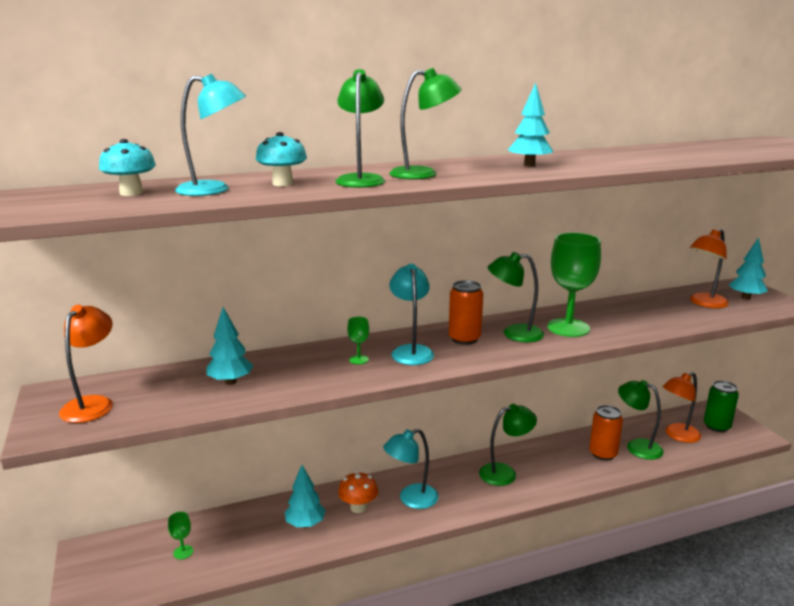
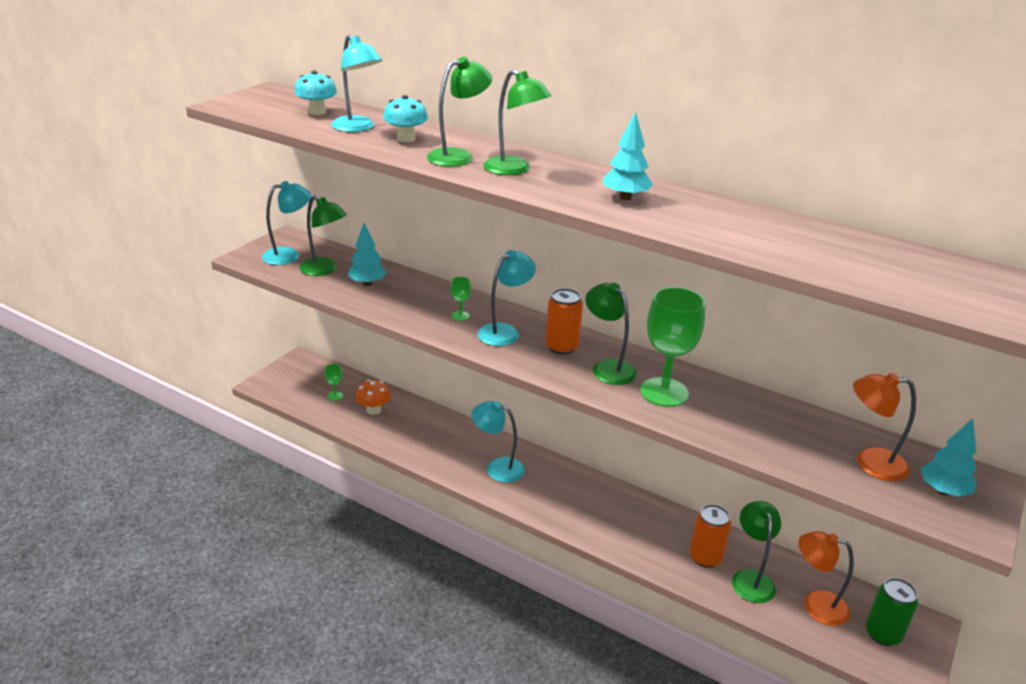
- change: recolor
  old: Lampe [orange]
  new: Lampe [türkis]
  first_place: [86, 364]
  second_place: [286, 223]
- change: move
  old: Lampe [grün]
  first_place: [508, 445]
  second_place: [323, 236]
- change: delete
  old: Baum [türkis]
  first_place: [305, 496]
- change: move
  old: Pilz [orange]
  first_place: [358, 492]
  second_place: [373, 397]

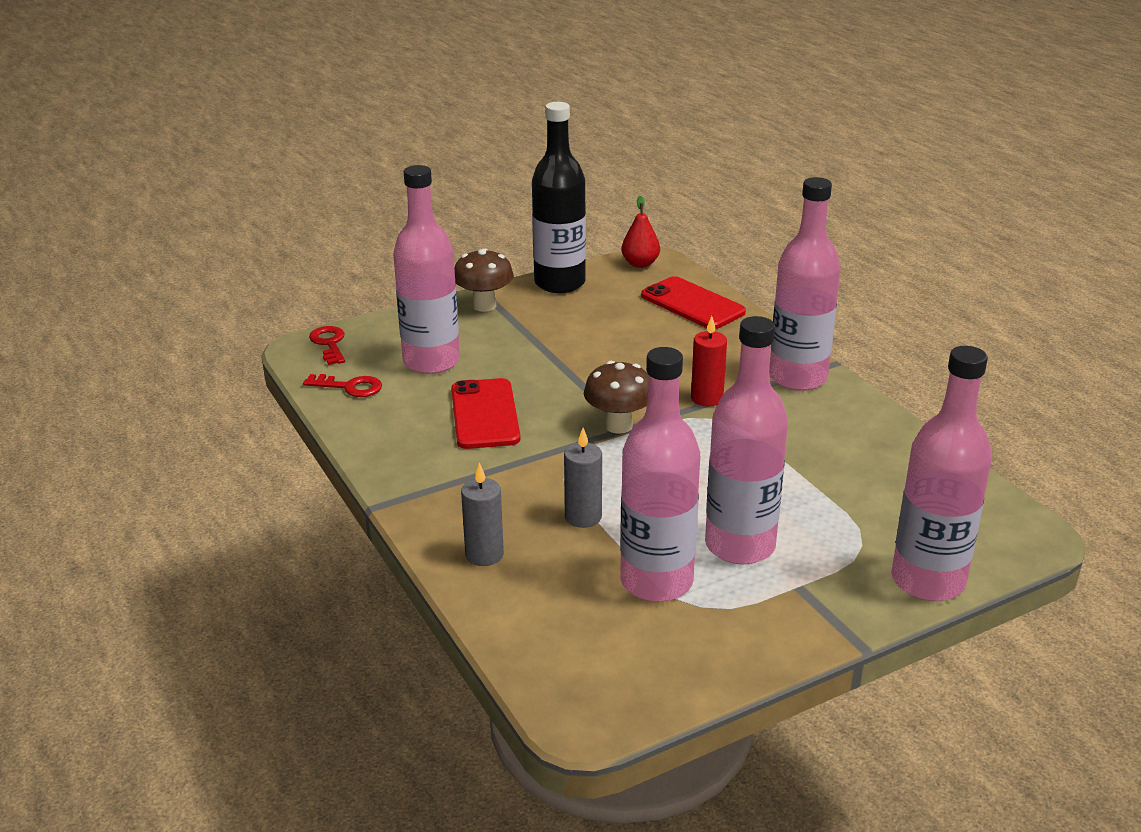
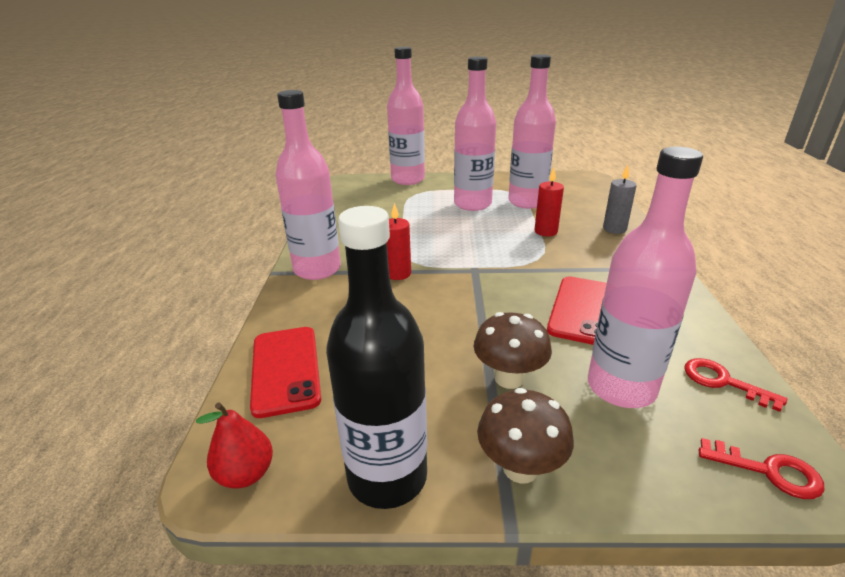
- change: rotate
  old: Schlüssel [rot]
  first_place: [327, 345]
  second_place: [762, 468]
  degrees: -75
- change: move
  old: Pilz [braun]
  first_place: [616, 397]
  second_place: [513, 350]
- change: recolor
  old: Kerze [grau]
  new: Kerze [rot]
  first_place: [583, 478]
  second_place: [549, 202]

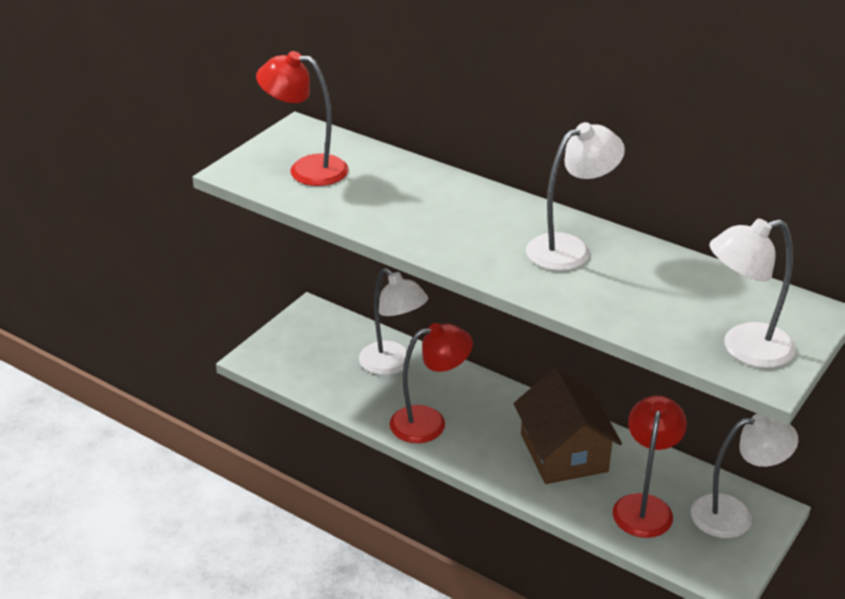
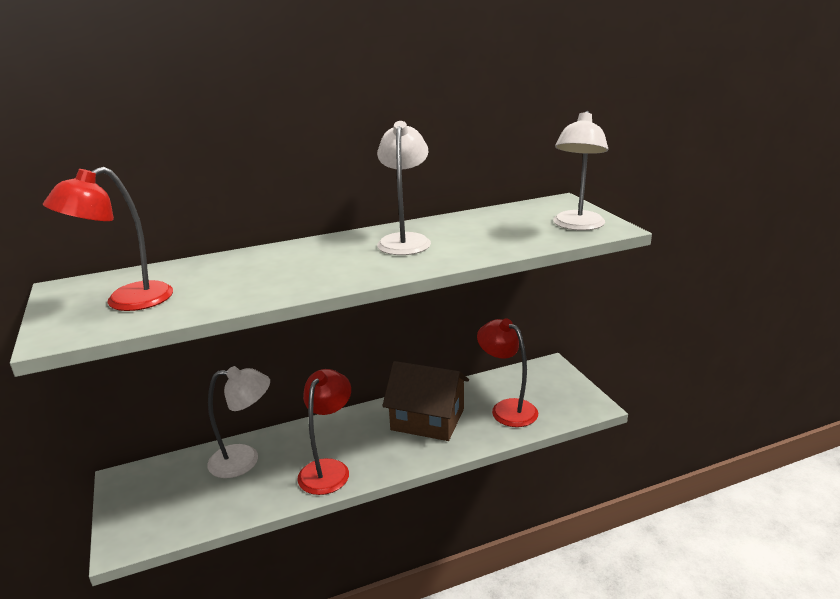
- change: delete
  old: Lampe [weiß]
  first_place: [744, 476]

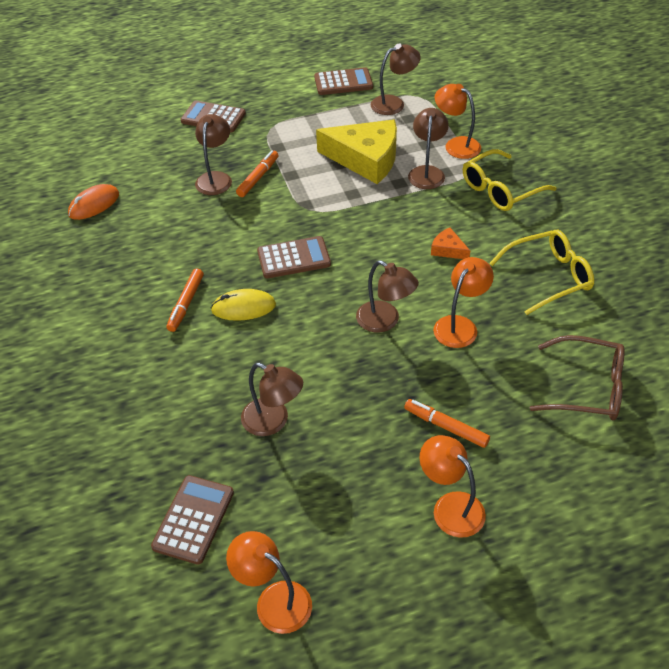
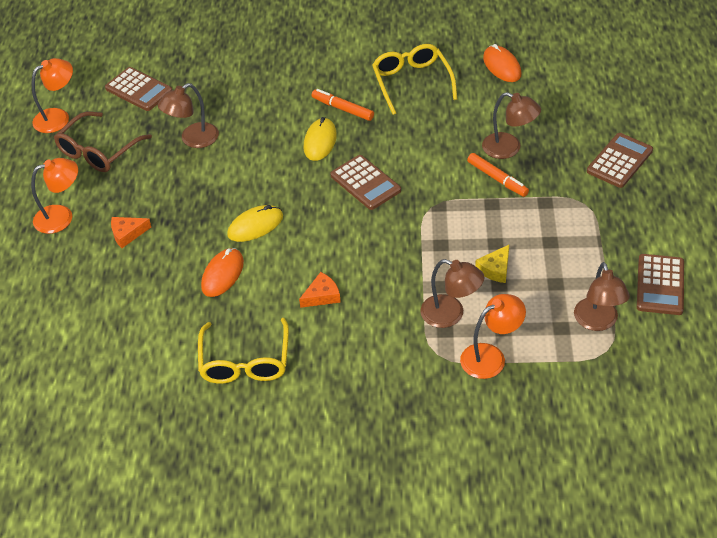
- change: resize
  old: Käse [gelb]
  first_place: [356, 152]
  second_place: [492, 264]
  factor: 0.43
- change: move
  old: Brille [gelb]
  first_place: [510, 180]
  second_place: [415, 79]
- change: rotate
  old: Taschenrechner [braun]
  first_place: [294, 257]
  second_place: [366, 182]
  degrees: -45
- change: replace
  old: Lampe [orange]
  new: Computermaus [orange]
  first_place: [463, 302]
  second_place: [222, 272]
- change: replace
  old: Lampe [braun]
  new: Computermaus [gelb]
  first_place: [387, 296]
  second_place: [255, 223]
- change: move
  old: Brille [braun]
  first_place: [577, 377]
  second_place: [103, 142]
- change: replace
  old: Filzstift [orange]
  new: Käse [orange]
  first_place: [447, 423]
  second_place: [131, 232]

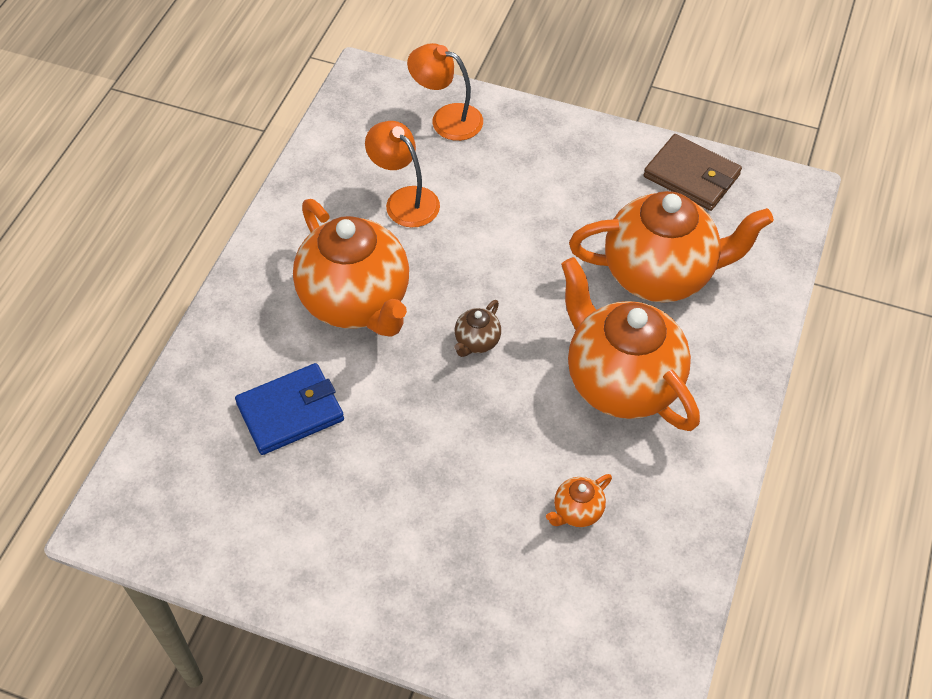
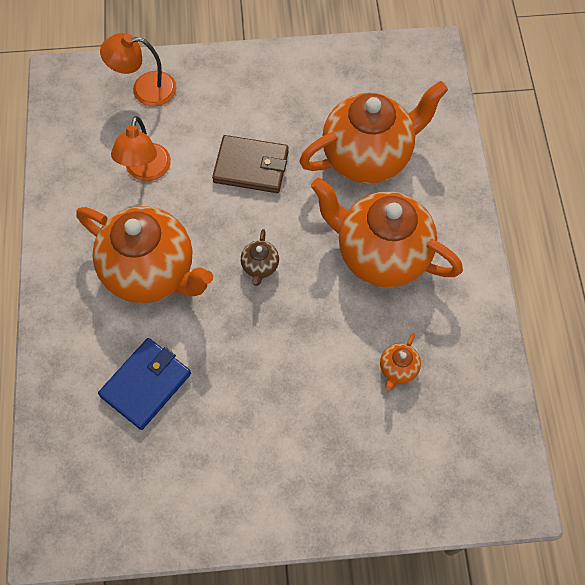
- change: rotate
  old: Lampe [orange]
  first_place: [402, 174]
  second_place: [141, 148]
  degrees: -105
- change: move
  old: Geldbörse [braun]
  first_place: [693, 172]
  second_place: [250, 164]

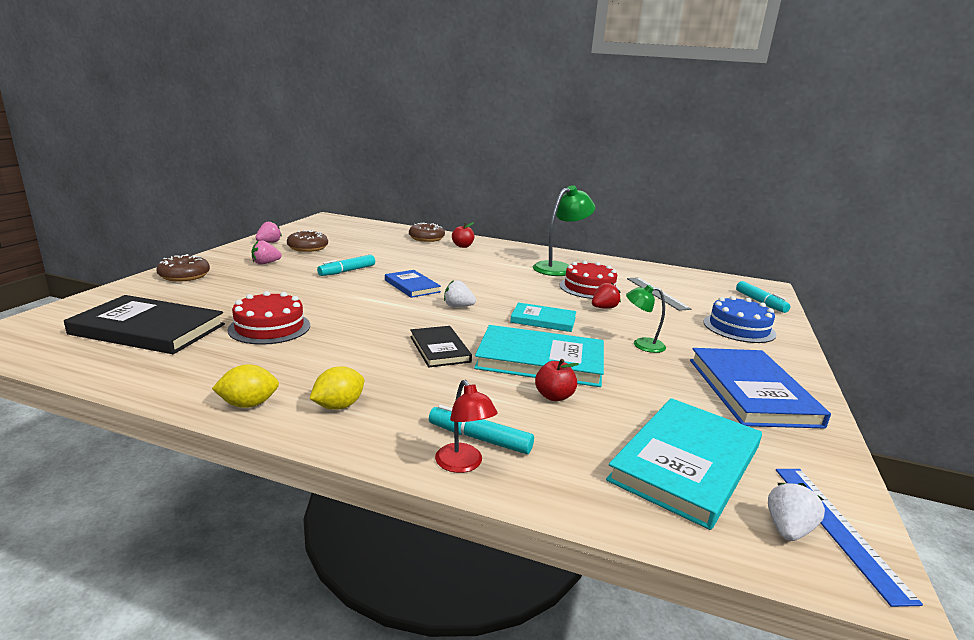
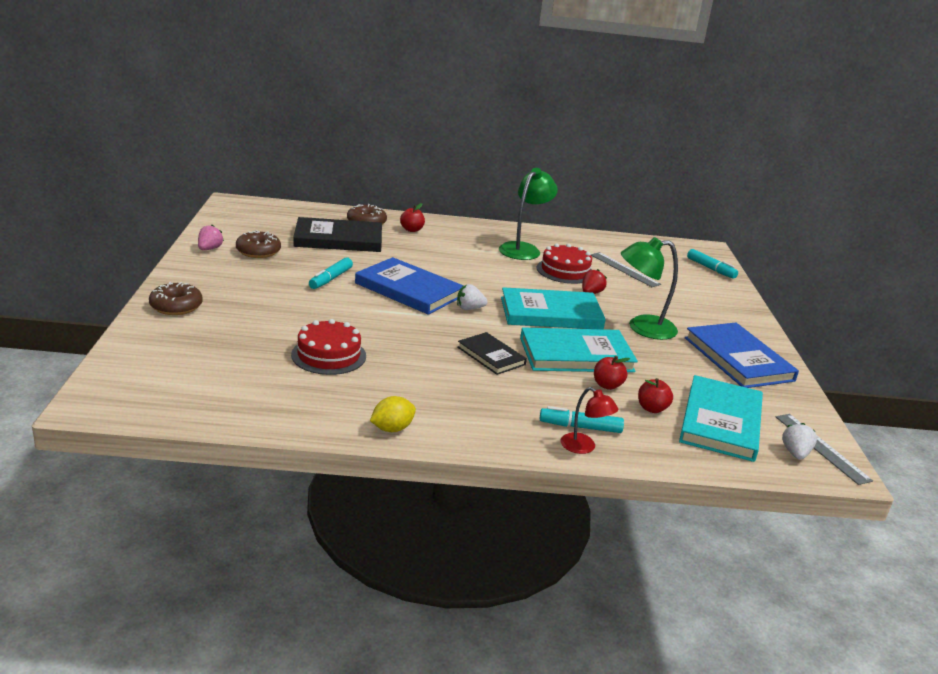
- change: delete
  old: Erdbeere [rosa]
  first_place: [266, 252]
- change: resize
  old: Buch [blau]
  first_place: [413, 284]
  second_place: [409, 286]
  factor: 1.71
- change: resize
  old: Lampe [grün]
  first_place: [646, 319]
  second_place: [649, 288]
  factor: 1.77
- change: move
  old: Buch [schwarz]
  first_place: [144, 324]
  second_place: [337, 234]
- change: delete
  old: Kuchen [blau]
  first_place: [739, 319]
- change: resize
  old: Buch [türkis]
  first_place: [543, 317]
  second_place: [553, 308]
  factor: 1.71
- change: delete
  old: Zitrone [gelb]
  first_place: [336, 388]
- change: recolor
  old: Lineal [blau]
  new: Lineal [grau]
  first_place: [849, 538]
  second_place: [824, 449]
- change: insert
  new: Apfel [rot]
  second_place: [655, 395]

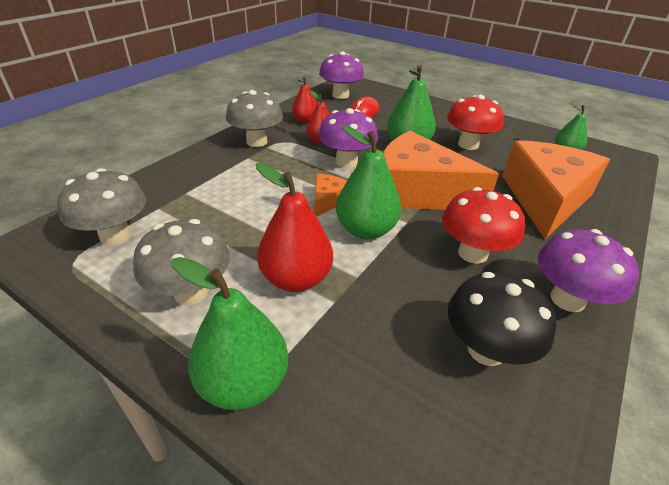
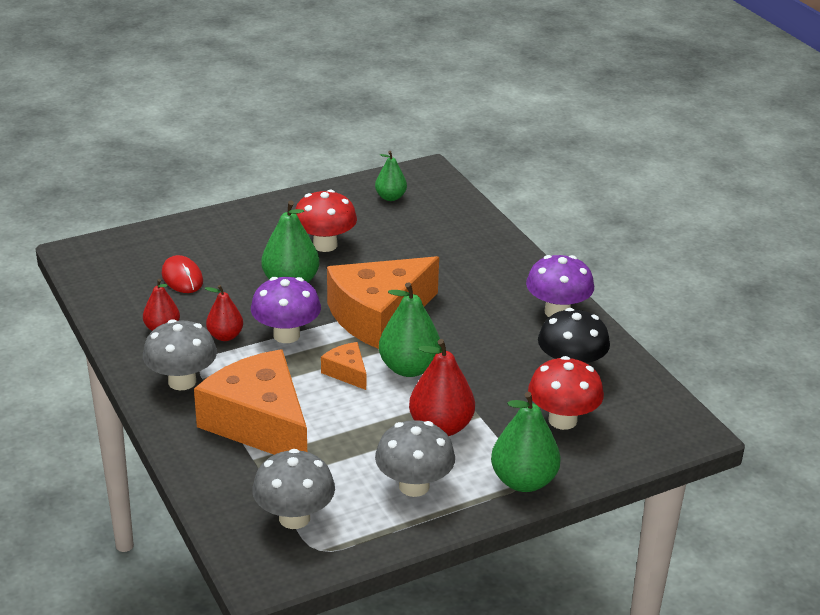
- change: delete
  old: Pilz [lila]
  first_place: [341, 75]
- change: move
  old: Käse [orange]
  first_place: [556, 189]
  second_place: [250, 402]
- change: move
  old: Pilz [rot]
  first_place: [483, 225]
  second_place: [566, 393]

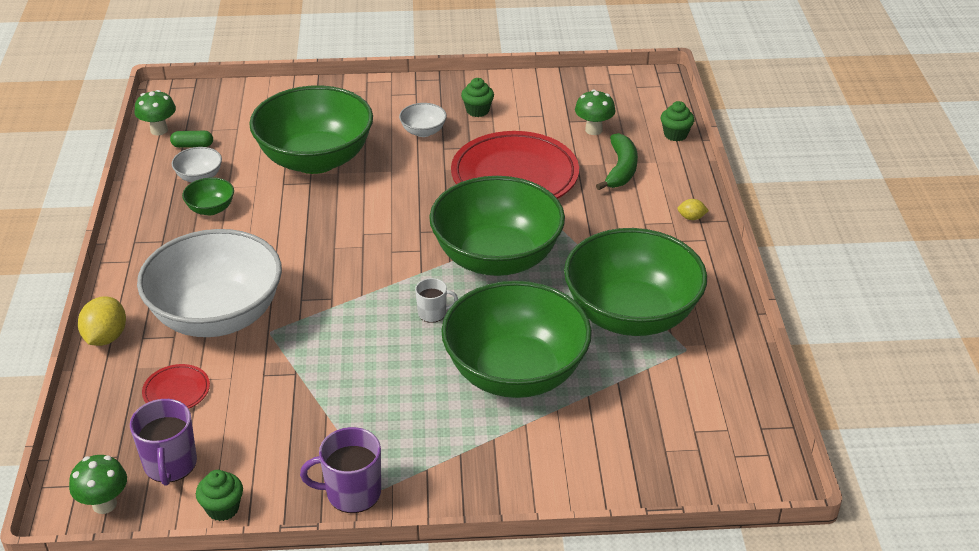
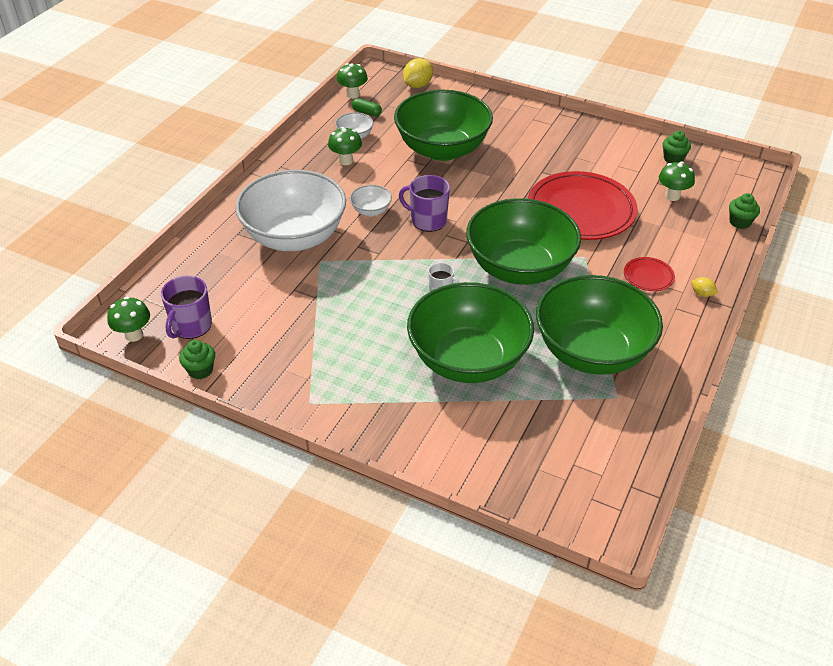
- change: move
  old: Muffin [grün]
  first_place: [477, 97]
  second_place: [676, 147]
- change: move
  old: Schüssel [weiß]
  first_place: [423, 120]
  second_place: [371, 200]
- change: delete
  old: Banane [grün]
  first_place: [617, 161]
- change: replace
  old: Schüssel [grün]
  new: Pilz [grün]
  first_place: [208, 196]
  second_place: [345, 146]
- change: move
  old: Zitrone [gelb]
  first_place: [102, 321]
  second_place: [418, 73]
- change: move
  old: Teller [rot]
  first_place: [176, 386]
  second_place: [649, 274]
- change: move
  old: Tasse [lila]
  first_place: [340, 470]
  second_place: [424, 203]

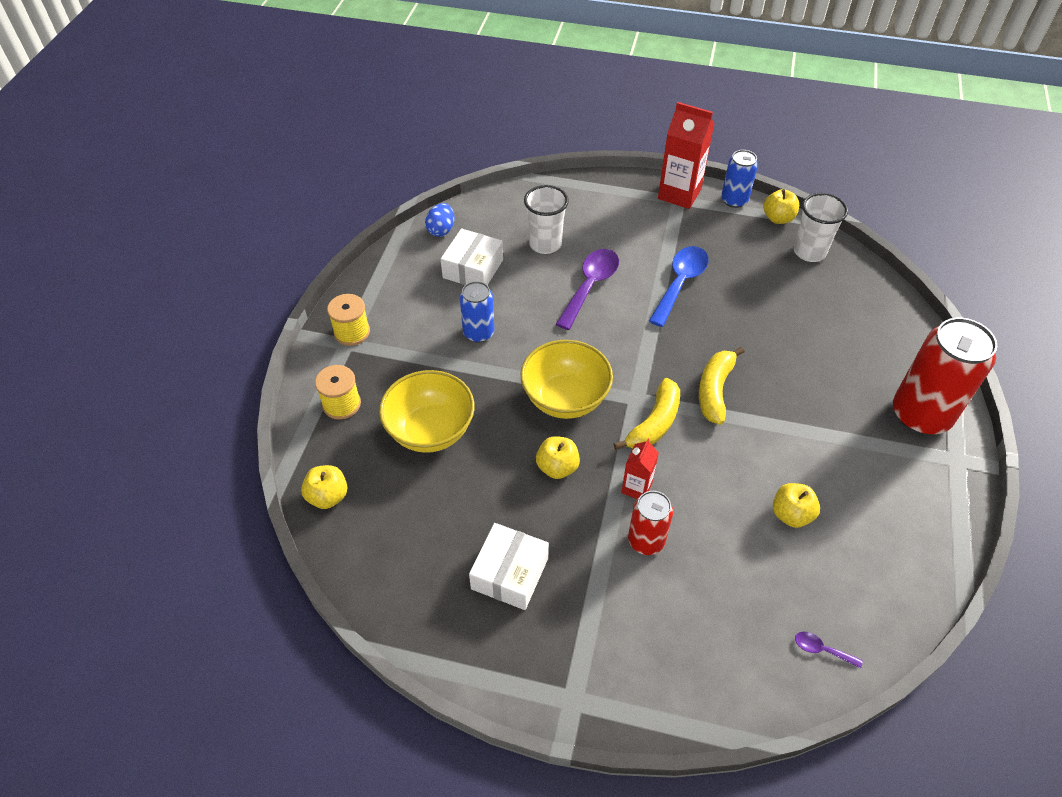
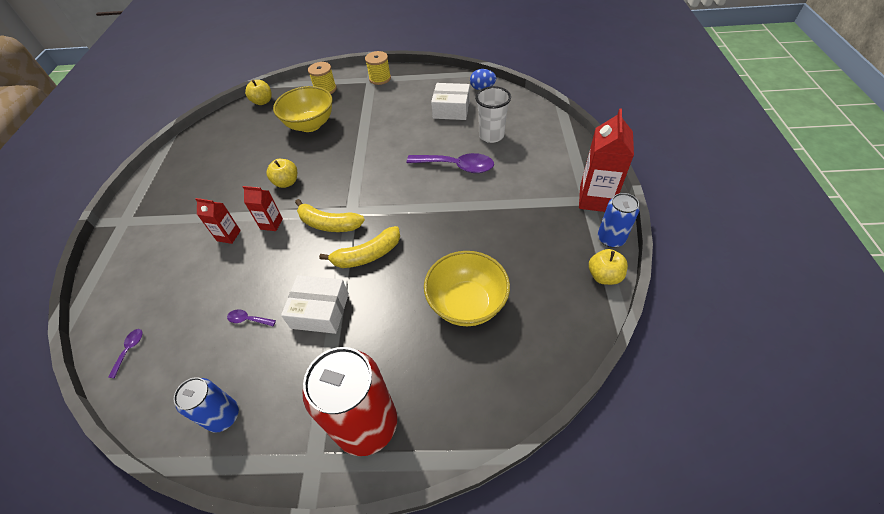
- change: delete
  old: Becher [weiß]
  first_place: [821, 227]
- change: delete
  old: Löffel [blau]
  first_place: [679, 286]
- change: move
  old: Dose [blau]
  first_place: [477, 311]
  second_place: [206, 405]
- change: move
  old: Schüssel [gelb]
  first_place: [567, 379]
  second_place: [467, 288]
- change: rotate
  old: Banane [gelb]
  first_place: [722, 386]
  second_place: [359, 247]
  degrees: 150
- change: replace
  old: Apfel [gelb]
  new: Löffel [lila]
  first_place: [796, 505]
  second_place: [251, 317]
- change: replace
  old: Dose [rot]
  new: Getränkekarton [rot]
  first_place: [650, 523]
  second_place: [218, 221]
- change: move
  old: Schachtel [weiß]
  first_place: [509, 566]
  second_place: [315, 304]

